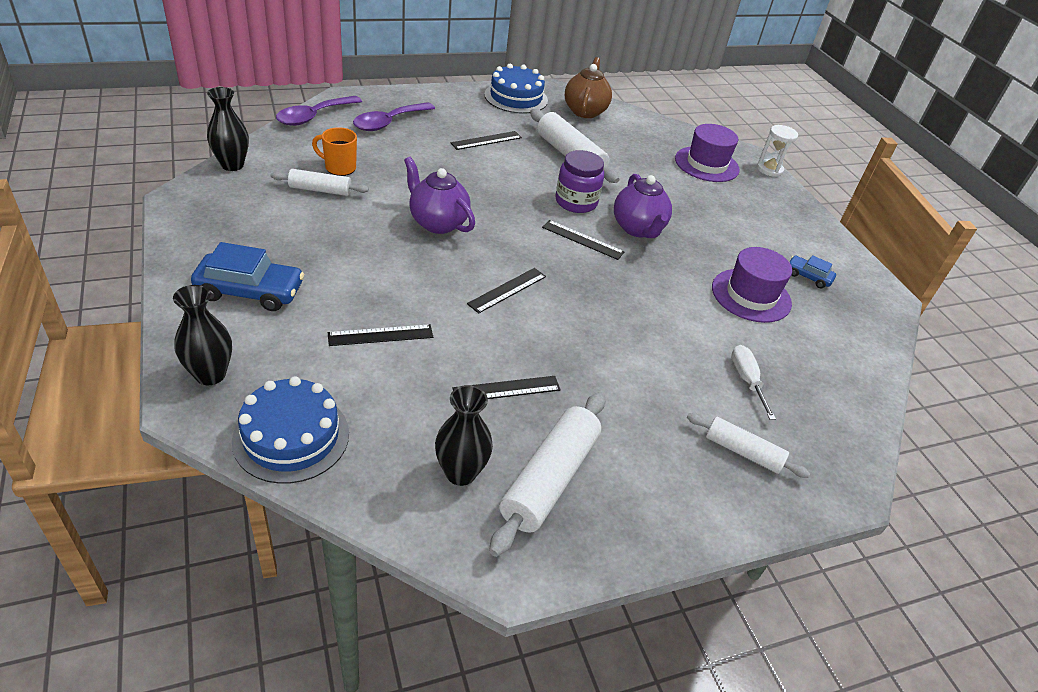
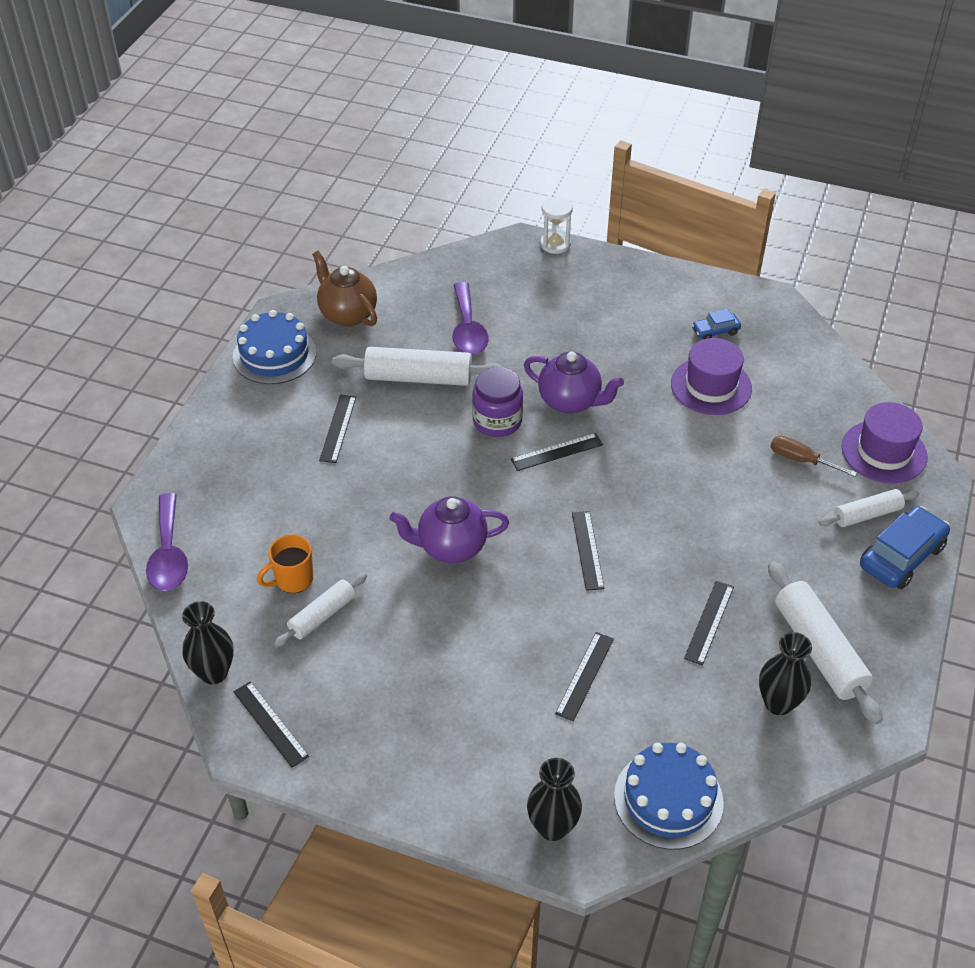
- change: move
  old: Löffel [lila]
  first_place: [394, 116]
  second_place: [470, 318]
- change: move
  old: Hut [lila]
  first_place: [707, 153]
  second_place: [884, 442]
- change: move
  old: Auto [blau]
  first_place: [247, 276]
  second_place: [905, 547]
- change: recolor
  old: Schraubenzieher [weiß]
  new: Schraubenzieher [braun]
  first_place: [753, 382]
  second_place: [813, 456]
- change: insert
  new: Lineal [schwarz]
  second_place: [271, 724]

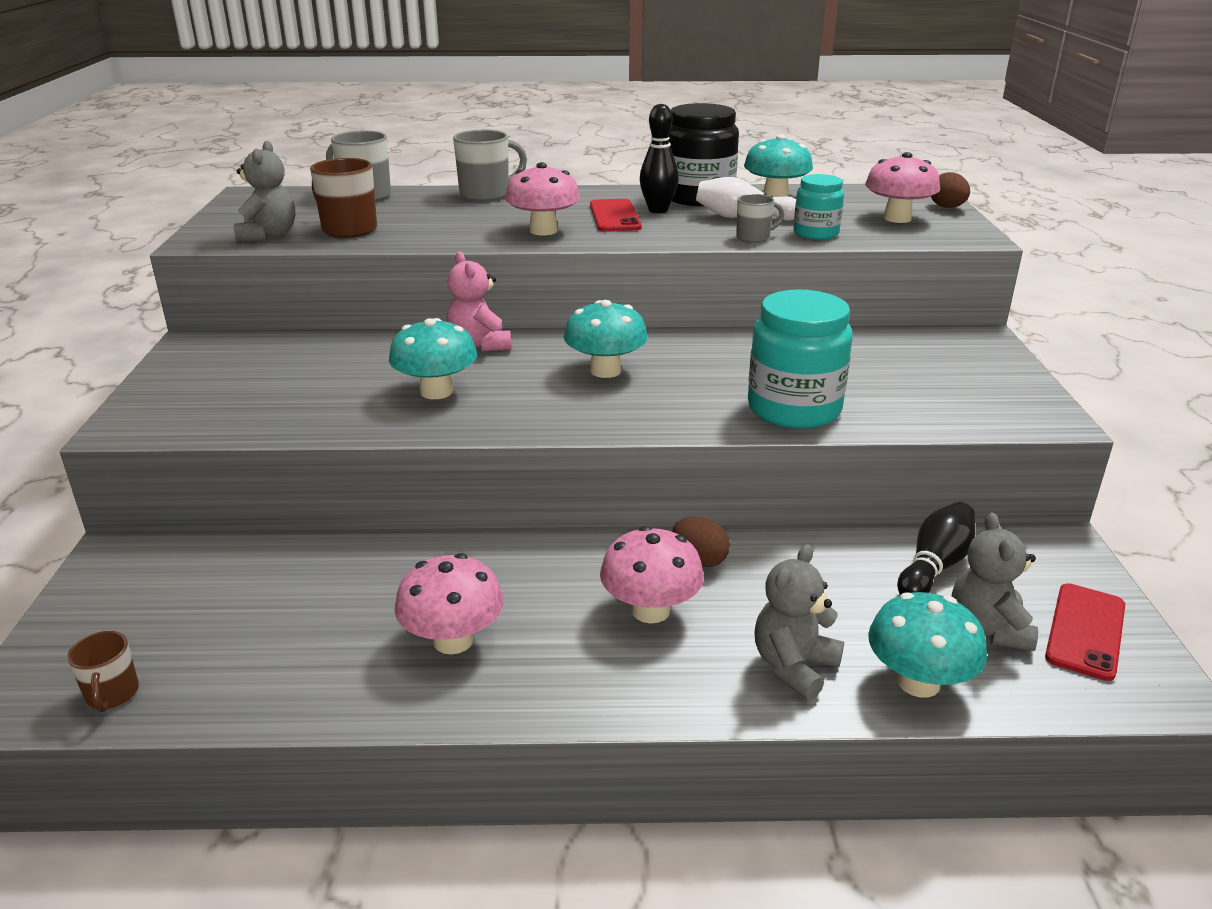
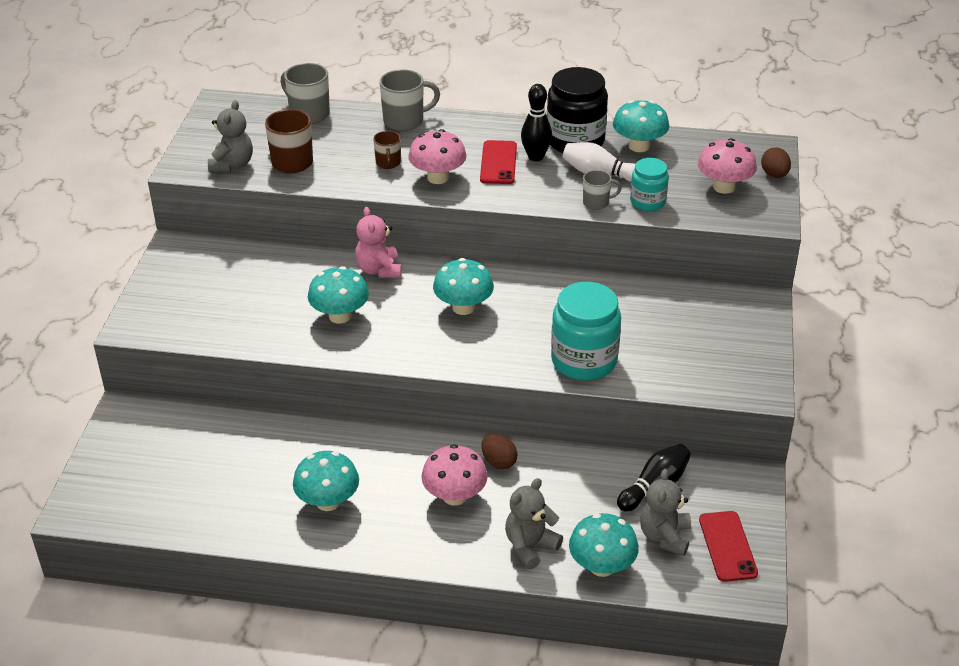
- change: recolor
  old: Pilz [rosa]
  new: Pilz [türkis]
  first_place: [449, 603]
  second_place: [326, 481]
- change: rotate
  old: Handy [rot]
  first_place: [1085, 632]
  second_place: [728, 546]
  degrees: -45
- change: move
  old: Tasse [braun]
  first_place: [103, 671]
  second_place: [387, 150]

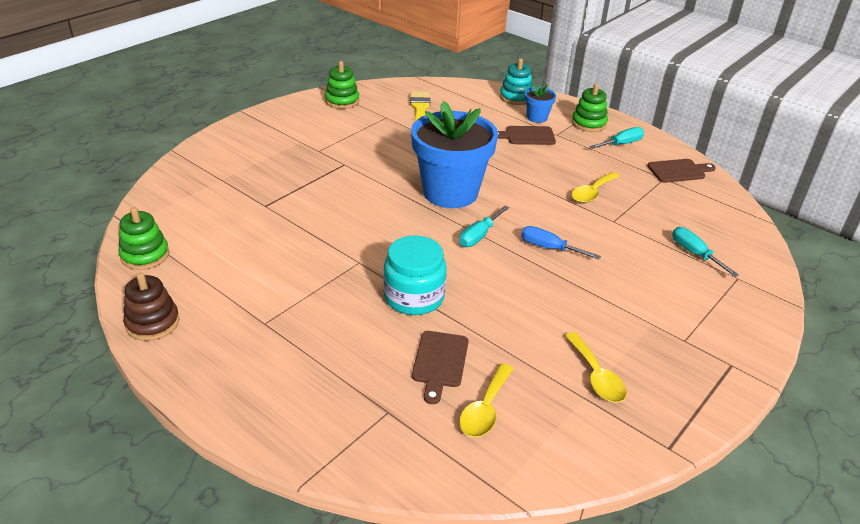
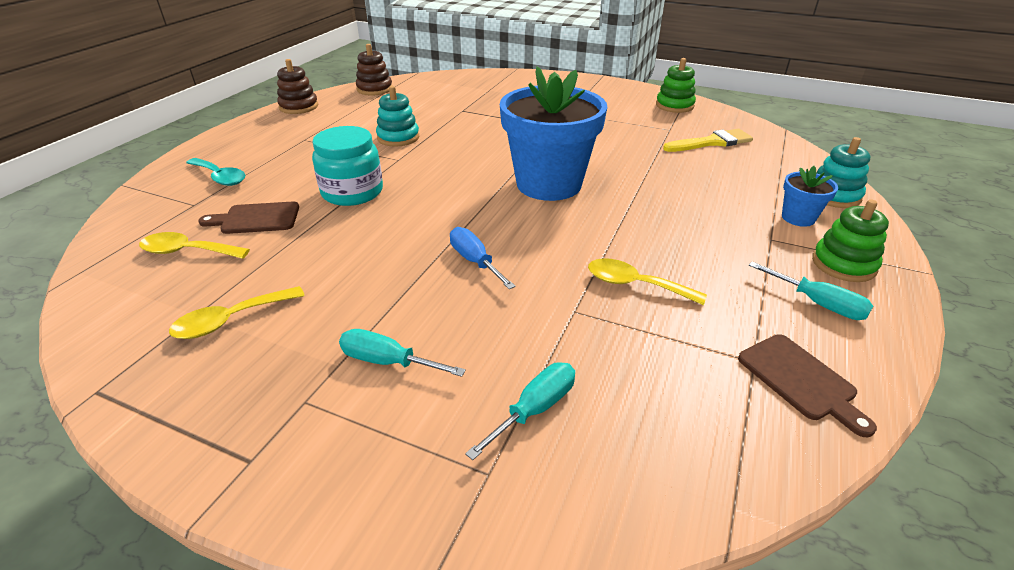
- change: delete
  old: Schneidebrett [braun]
  first_place: [526, 135]
- change: move
  old: Schraubenzieher [türkis]
  first_place: [484, 226]
  second_place: [402, 353]
- change: recolor
  old: Stapelspielzeug [grün]
  new: Stapelspielzeug [braun]
  first_place: [143, 238]
  second_place: [374, 70]
- change: rotate
  old: Schraubenzieher [blau]
  first_place: [561, 242]
  second_place: [483, 258]
  degrees: -45
- change: insert
  new: Stapelspielzeug [türkis]
  second_place: [397, 116]
- change: insert
  new: Löffel [türkis]
  second_place: [215, 172]

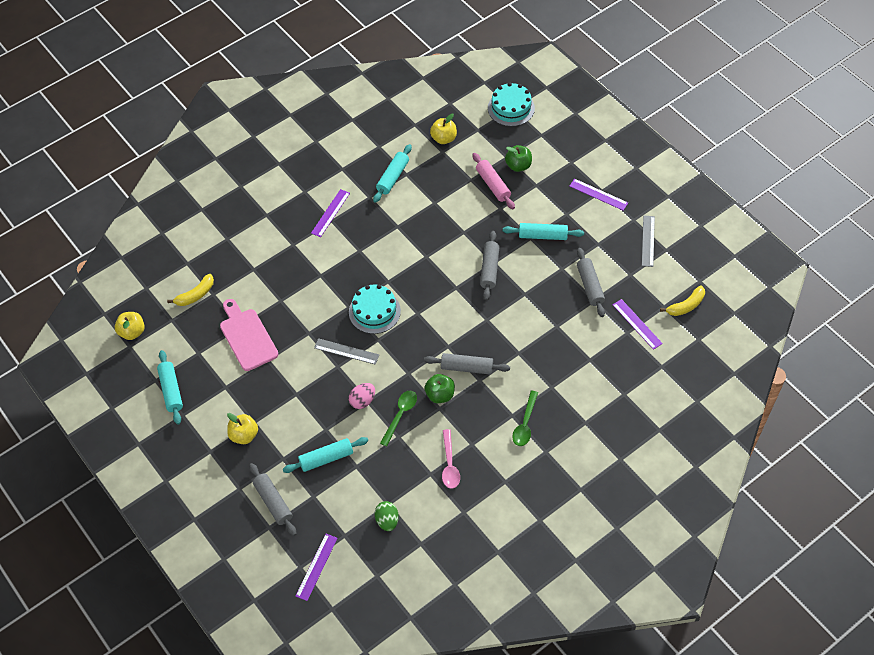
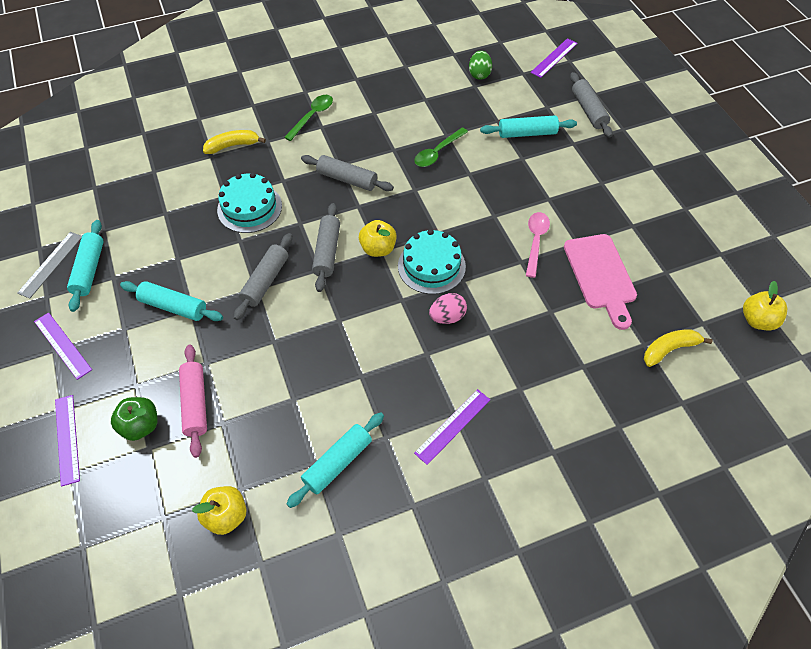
- change: move
  old: Kuchen [türkis]
  first_place: [511, 104]
  second_place: [249, 203]
- change: move
  old: Nudelholz [grau]
  first_place: [591, 282]
  second_place: [326, 247]
- change: move
  old: Banane [gelb]
  first_place: [682, 300]
  second_place: [234, 142]
- change: move
  old: Lineal [lila]
  first_place: [638, 324]
  second_place: [67, 441]
- change: delete
  old: Lineal [grau]
  first_place: [346, 351]
- change: move
  old: Nudelholz [türkis]
  first_place: [170, 387]
  second_place: [85, 266]
- change: delete
  old: Apfel [grün]
  first_place: [440, 388]
- change: move
  old: Ei [rosa]
  first_place: [362, 396]
  second_place: [448, 308]
- change: move
  old: Apfel [gelb]
  first_place: [242, 428]
  second_place: [378, 238]
- change: move
  old: Löffel [rosa]
  first_place: [451, 459]
  second_place: [538, 245]

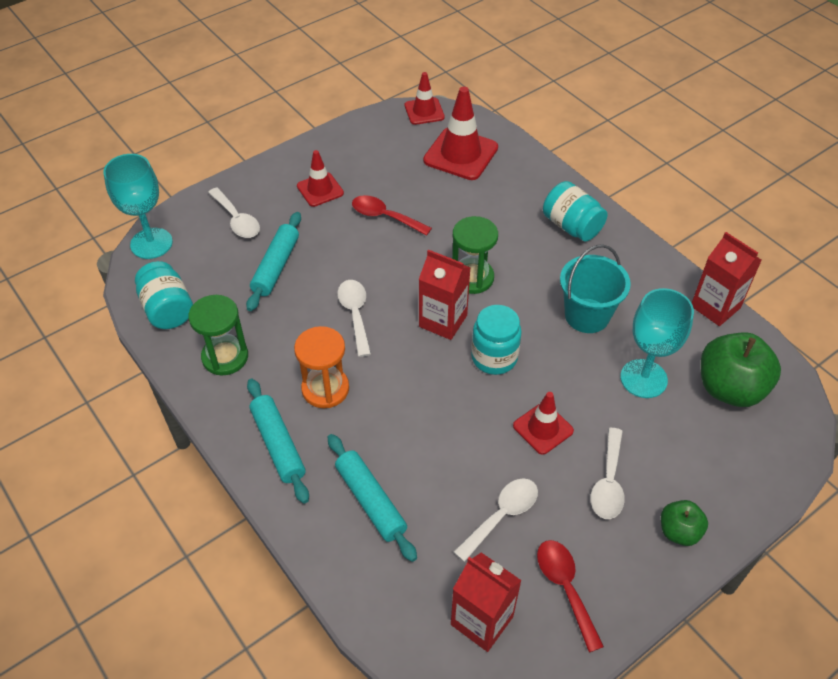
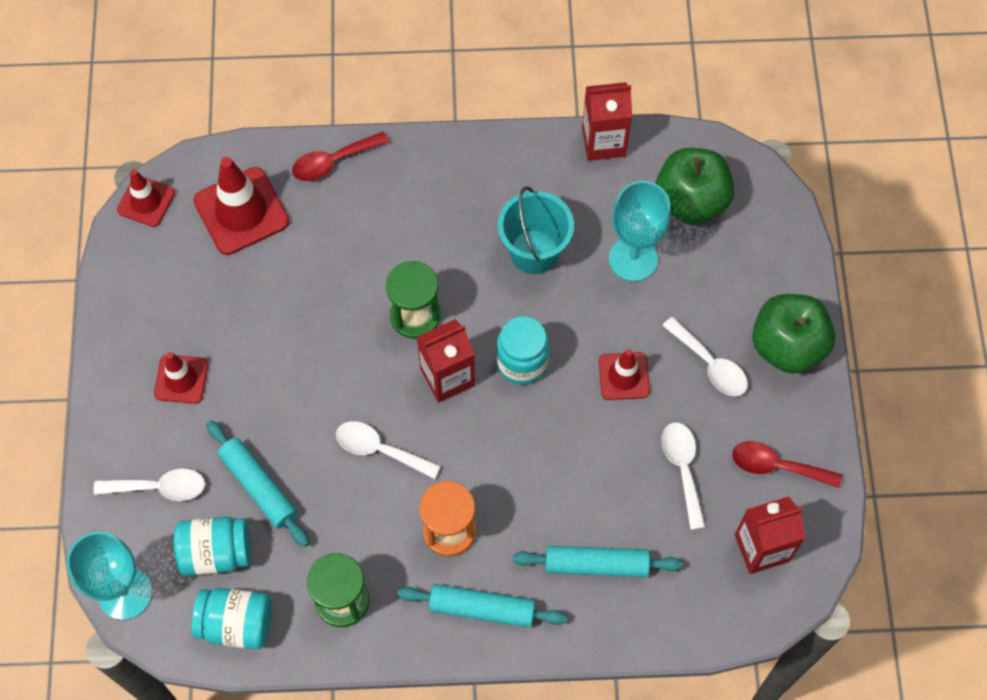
- change: move
  old: Einmachglas [türkis]
  first_place: [575, 211]
  second_place: [212, 546]
- change: move
  old: Löffel [rot]
  first_place: [392, 215]
  second_place: [340, 156]
- change: resize
  old: Apfel [grün]
  first_place: [684, 523]
  second_place: [794, 334]
  factor: 1.84

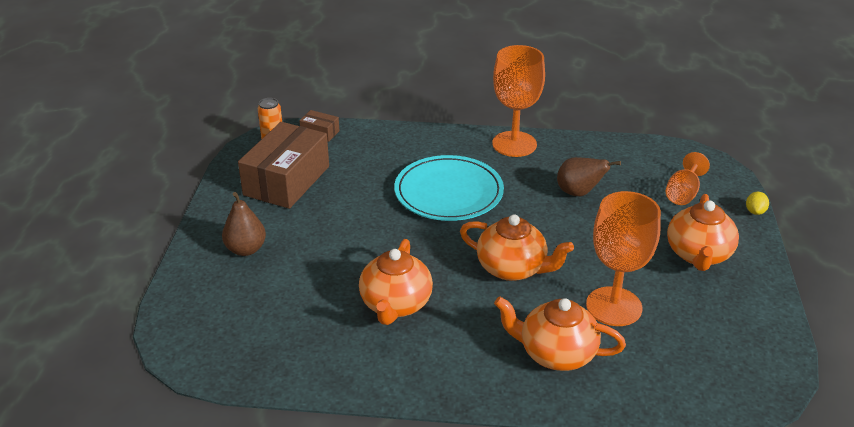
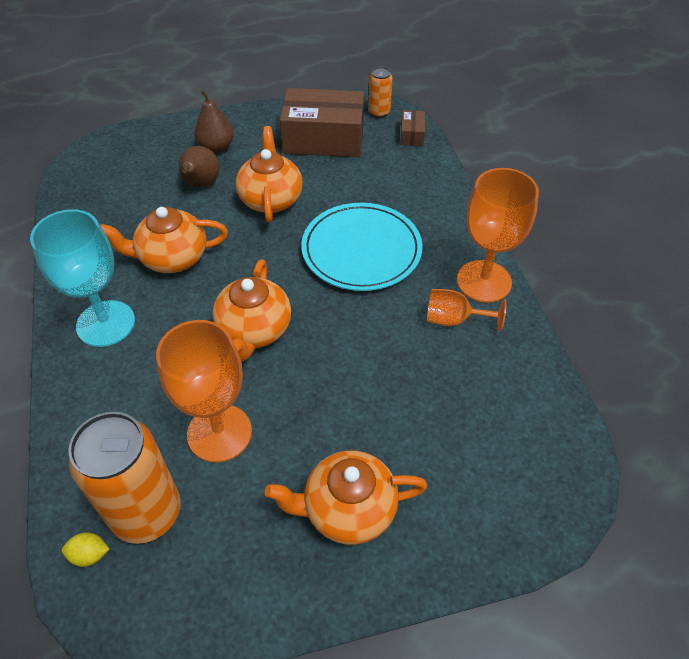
- change: move
  old: Kelch [orange]
  first_place: [688, 178]
  second_place: [466, 310]
- change: move
  old: Birne [braun]
  first_place: [589, 176]
  second_place: [198, 167]
- change: move
  old: Zitrone [gelb]
  first_place: [757, 203]
  second_place: [85, 549]
- change: move
  old: Teekanne [orange]
  first_place: [560, 334]
  second_place: [269, 174]
- change: insert
  new: Kelch [türkis]
  second_place: [82, 278]
- change: insert
  new: Dose [orange]
  second_place: [124, 478]

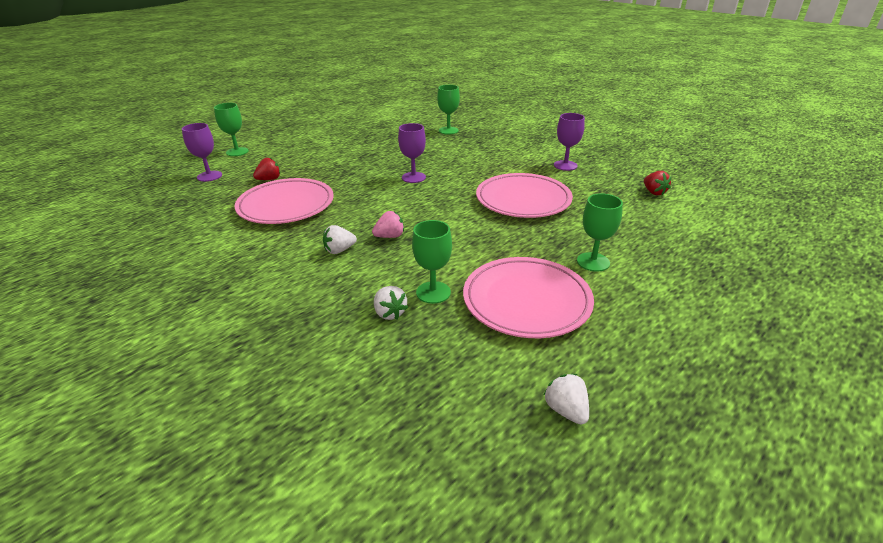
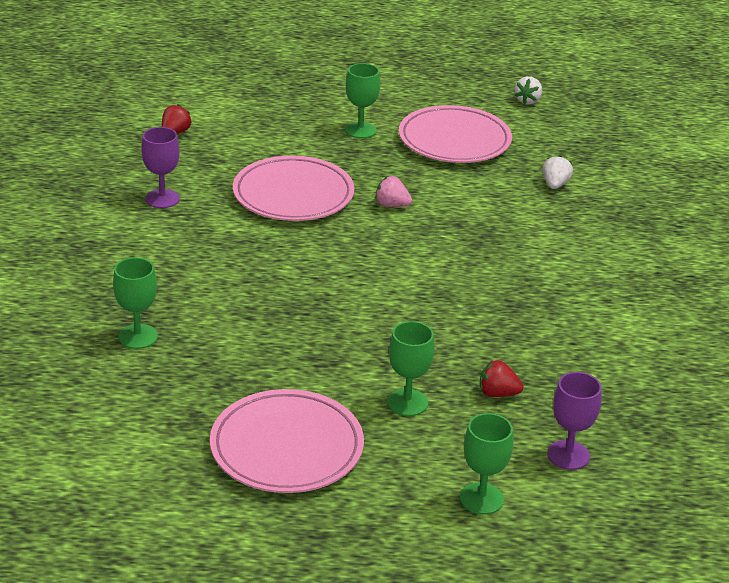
- change: delete
  old: Kelch [lila]
  first_place: [412, 153]
- change: move
  old: Teller [rosa]
  first_place: [284, 201]
  second_place: [287, 441]
- change: move
  old: Erdbeere [rosa]
  first_place: [388, 224]
  second_place: [393, 191]
- change: move
  old: Kelch [grün]
  first_place: [432, 262]
  second_place: [411, 368]
- change: delete
  old: Erdbeere [weiß]
  first_place: [340, 239]

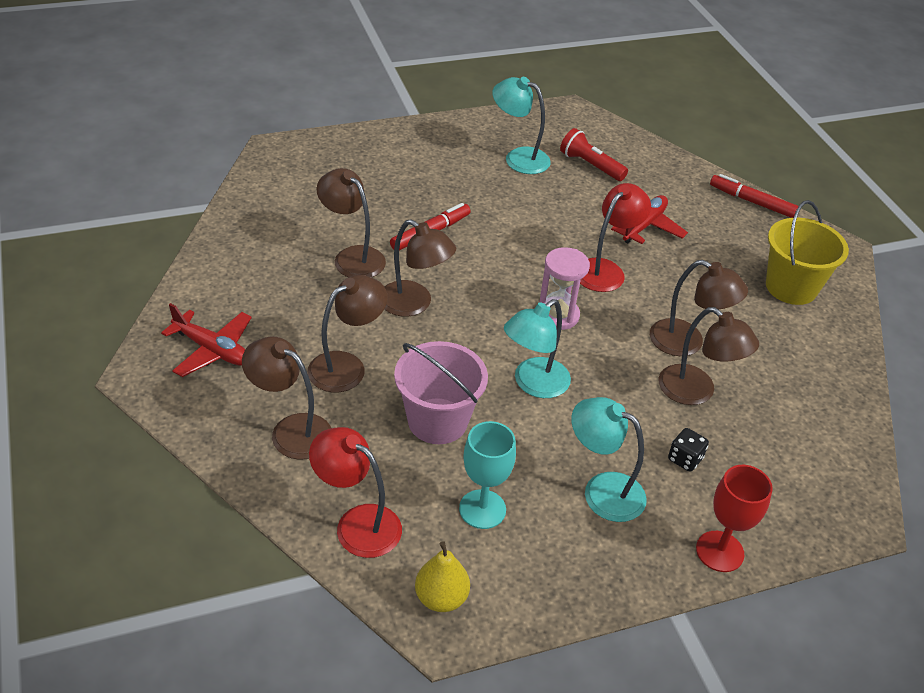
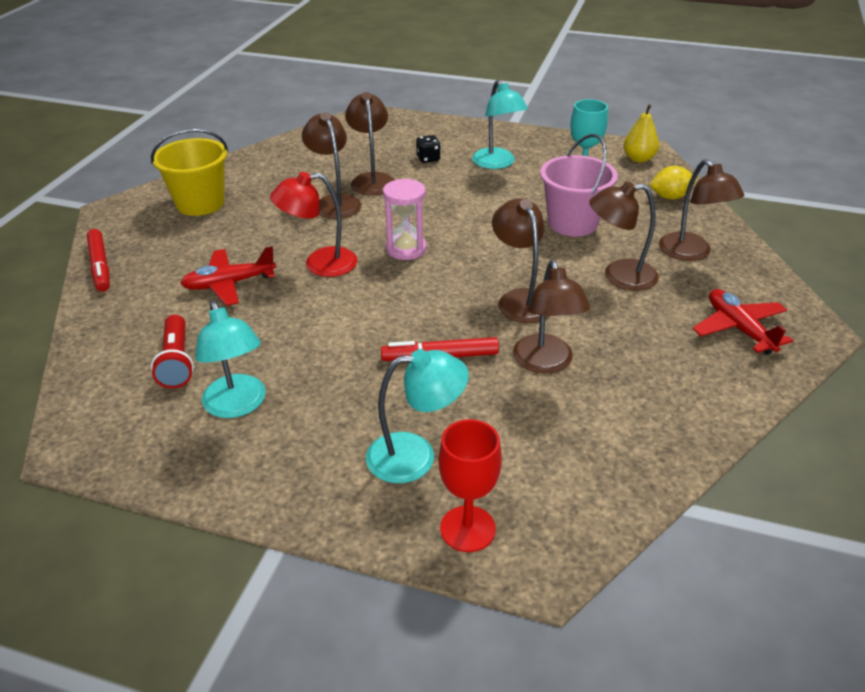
- change: move
  old: Lampe [türkis]
  first_place: [537, 348]
  second_place: [417, 416]
- change: replace
  old: Lampe [rot]
  new: Zitrone [gelb]
  first_place: [355, 492]
  second_place: [673, 183]
- change: move
  old: Kelch [rot]
  first_place: [734, 518]
  second_place: [470, 485]

